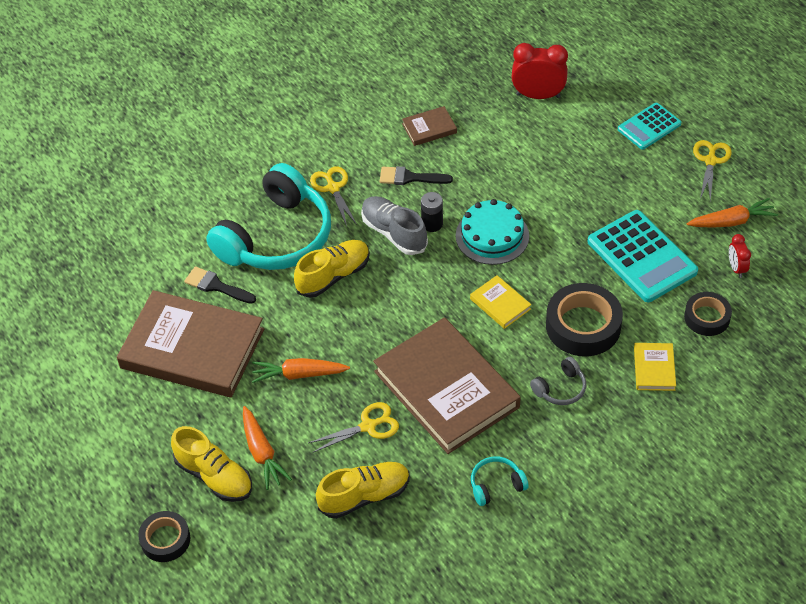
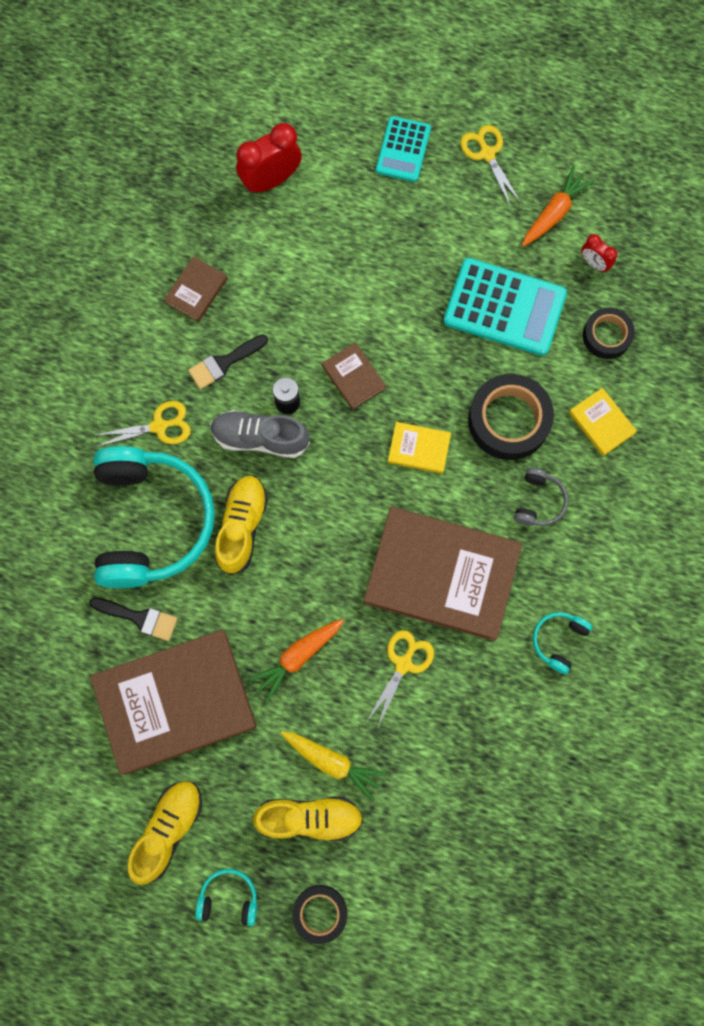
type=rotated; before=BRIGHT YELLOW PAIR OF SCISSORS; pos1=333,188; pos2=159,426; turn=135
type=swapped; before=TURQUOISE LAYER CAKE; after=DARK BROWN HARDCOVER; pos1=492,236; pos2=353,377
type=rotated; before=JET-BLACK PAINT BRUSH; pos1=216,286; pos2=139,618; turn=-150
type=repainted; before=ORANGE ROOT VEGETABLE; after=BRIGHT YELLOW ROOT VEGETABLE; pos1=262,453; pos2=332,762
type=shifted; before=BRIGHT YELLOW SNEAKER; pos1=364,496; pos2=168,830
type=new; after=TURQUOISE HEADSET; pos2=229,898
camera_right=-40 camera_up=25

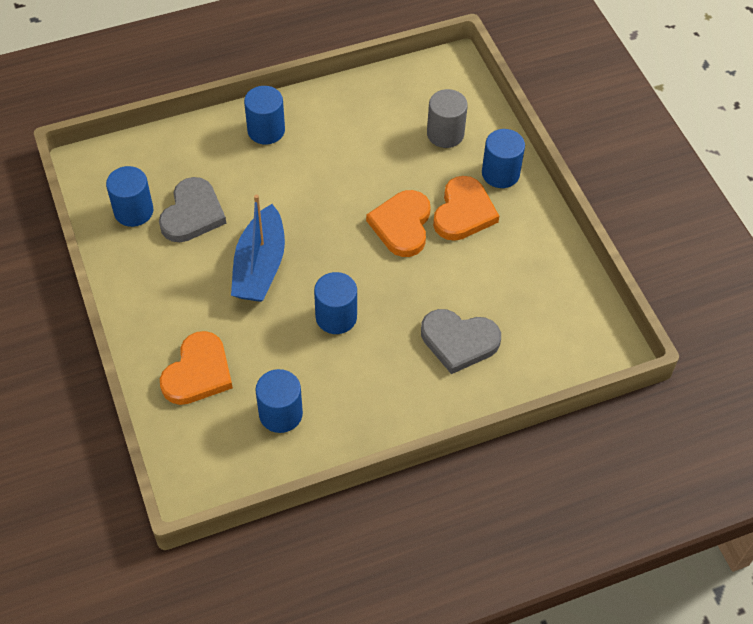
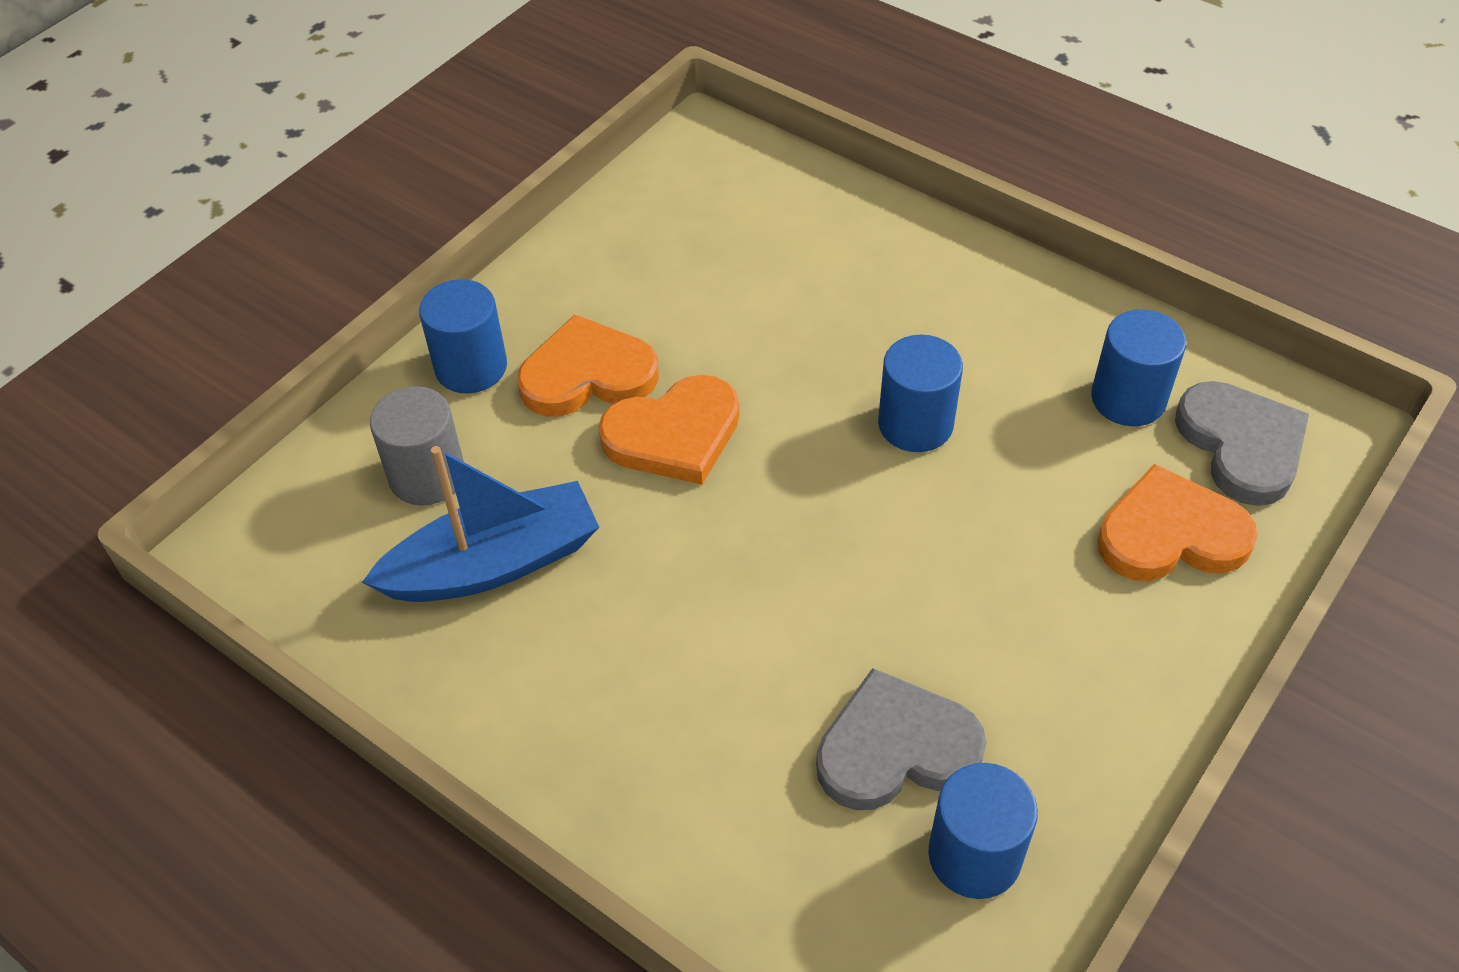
type=gone; before=ROYAL BLUE CYLINDER; pos1=266,130
type=shifted; before=ROYAL BLUE BOAT; pos1=260,266; pos2=493,564
type=shifted; before=GREY HEART; pos1=459,341; pos2=1241,445
camera_right=-120 camera_up=-5

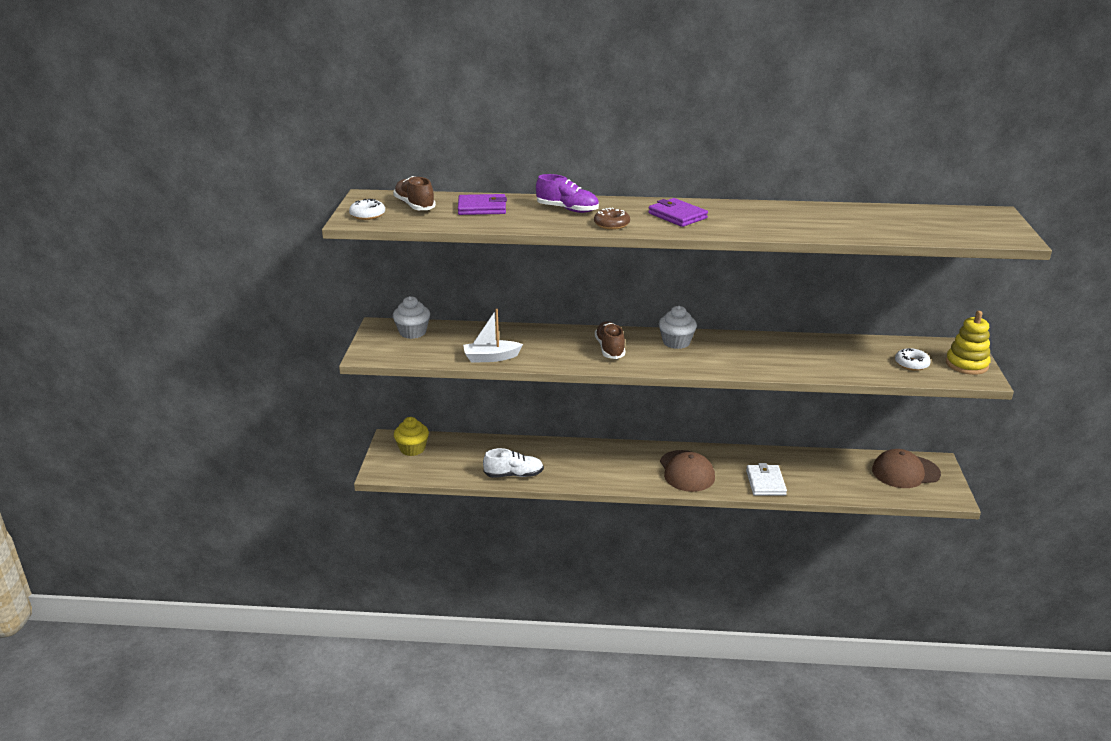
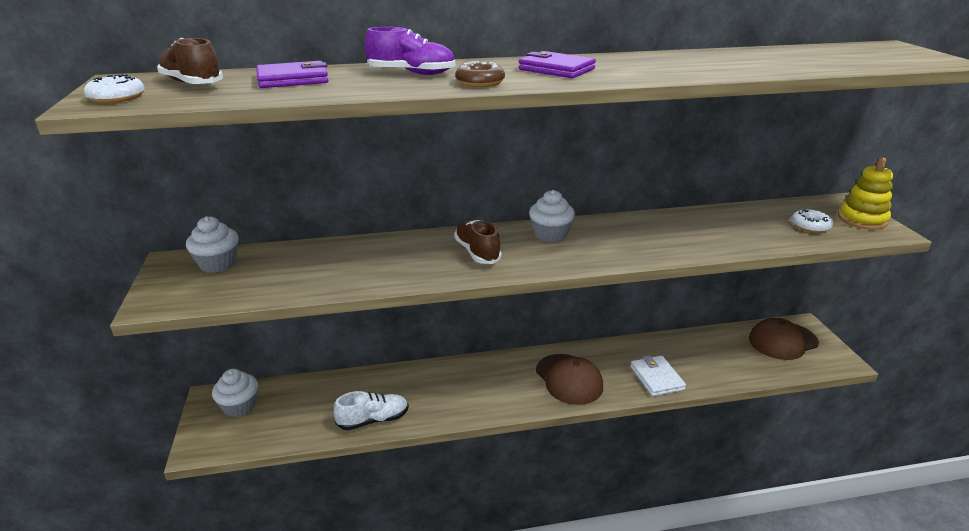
type=gone; before=SNOW-WHITE BOAT; pos1=491,357
type=repainted; before=BRIGHT YELLOW CUPCAKE; after=SNOW-WHITE CUPCAKE; pos1=412,449; pos2=239,406
camera_right=-15 camera_up=0

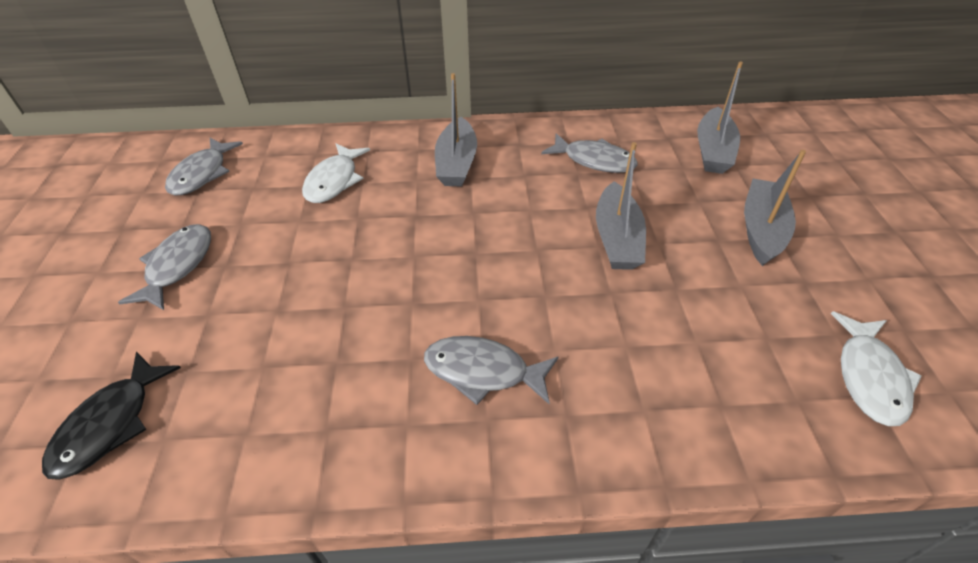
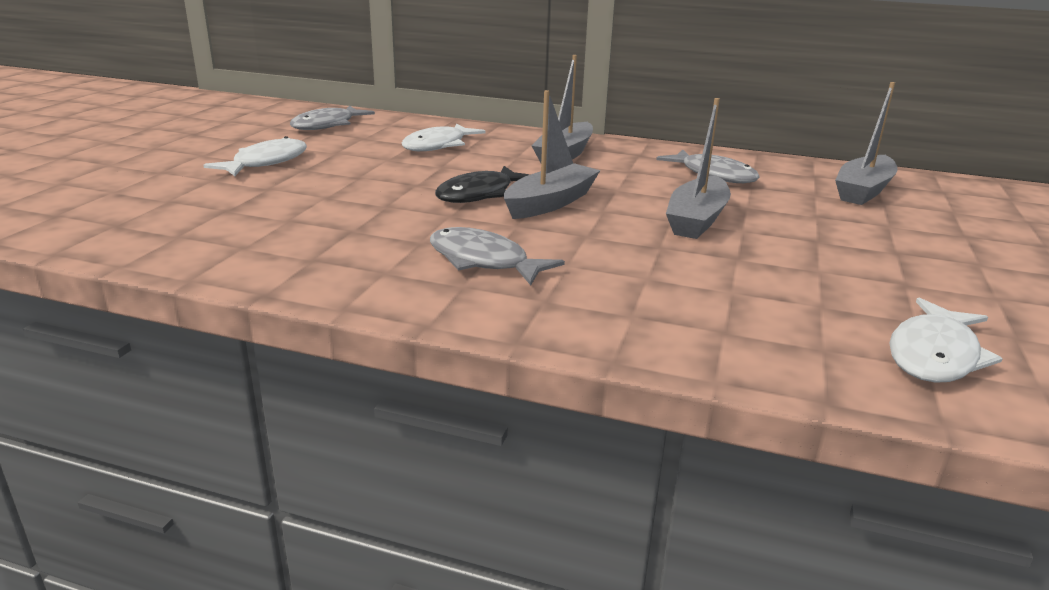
type=shifted; before=GREY BOAT; pos1=761,229; pos2=550,203
type=repainted; before=GREY TOY FISH; after=SNOW-WHITE TOY FISH; pos1=178,266; pos2=266,162
type=shifted; before=JET-BLACK TOY FISH; pos1=110,424; pos2=479,194
camera_right=20 camera_up=-20

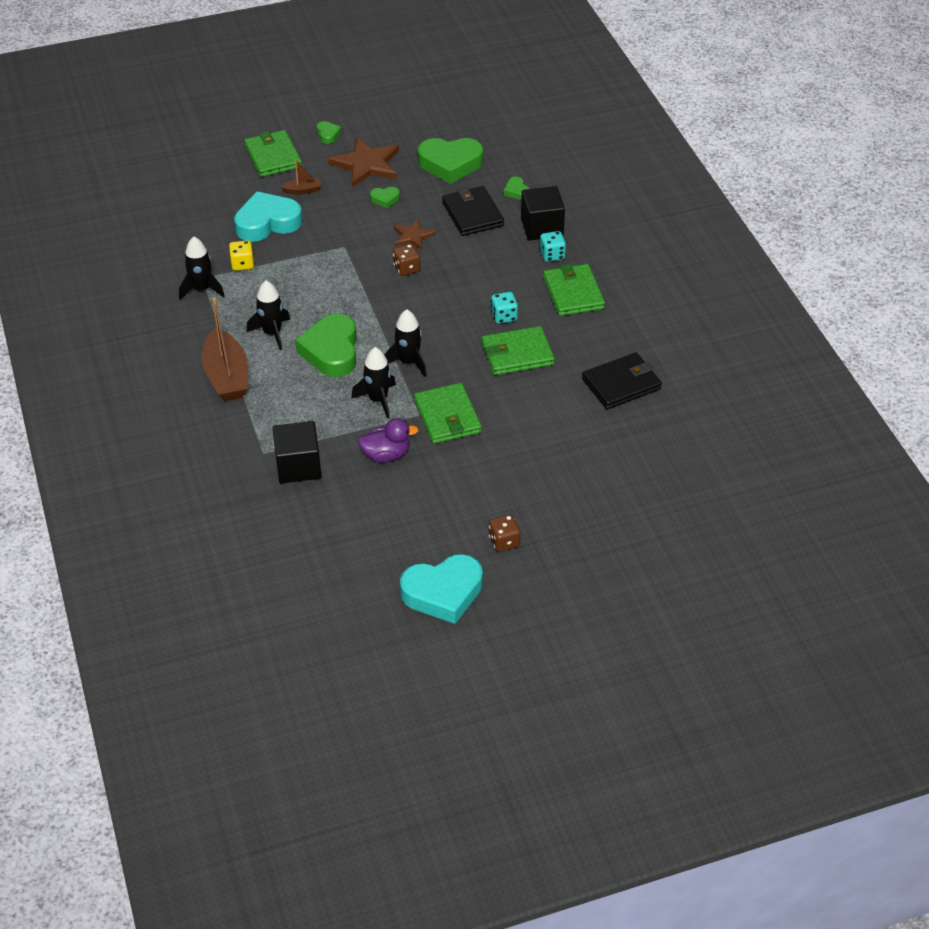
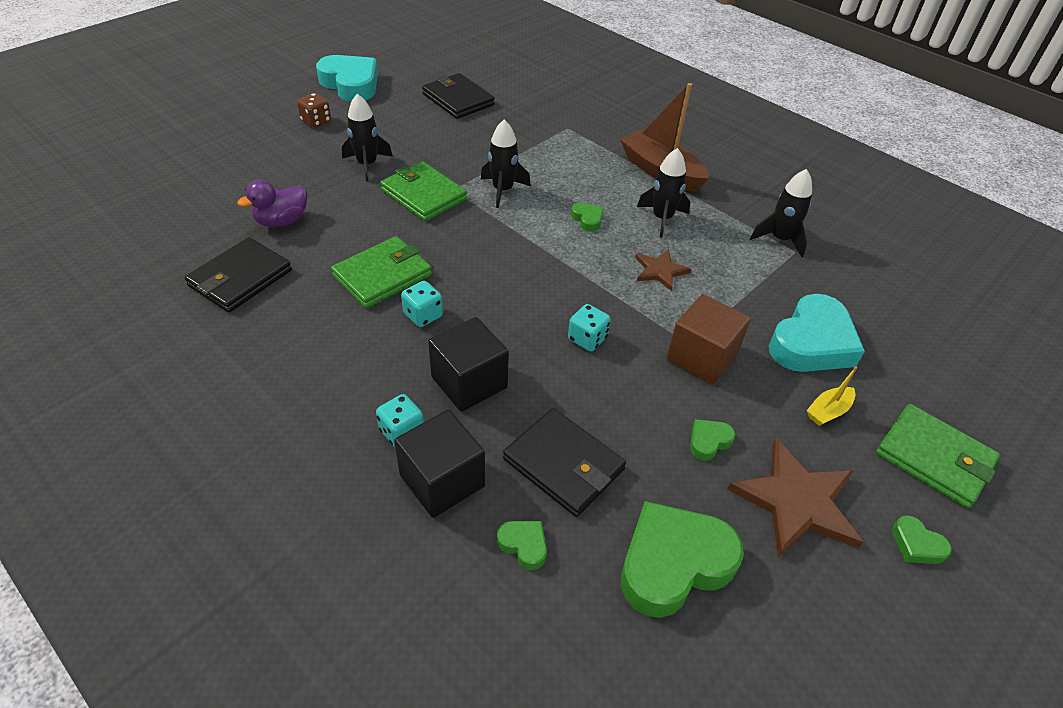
type=repainted; before=DARK BROWN BOAT; after=BRIGHT YELLOW BOAT; pos1=303,190; pos2=828,411
type=shifted; before=DARK BROWN STAR; pos1=413,236; pos2=660,271
type=gone; before=BRIGHT YELLOW DIE; pos1=242,264
type=repainted; before=DARK BROWN DIE; after=TURQUOISE DIE; pos1=406,268; pos2=587,339
type=gone; before=GREEN CARD WALLET; pos1=573,293
type=shifted; before=JET-BLACK TOY ROCKET; pos1=408,362; pos2=367,165
type=scaled; before=GREEN HEART; pos1=331,351; pos2=587,219; scale=0.44
type=shifted; before=PURPLE DUCK; pos1=386,455; pos2=282,221
type=shifted; before=JET-BLACK CUBE; pos1=298,466; pos2=469,382
type=rotated; before=TURQUOISE HEART; pos1=443,593; pos2=351,84; turn=90
type=new; after=JET-BLACK CARD WALLET; pos2=458,99
type=new; after=DARK BROWN CUBE; pos2=701,357
camera_right=150 camera_up=0

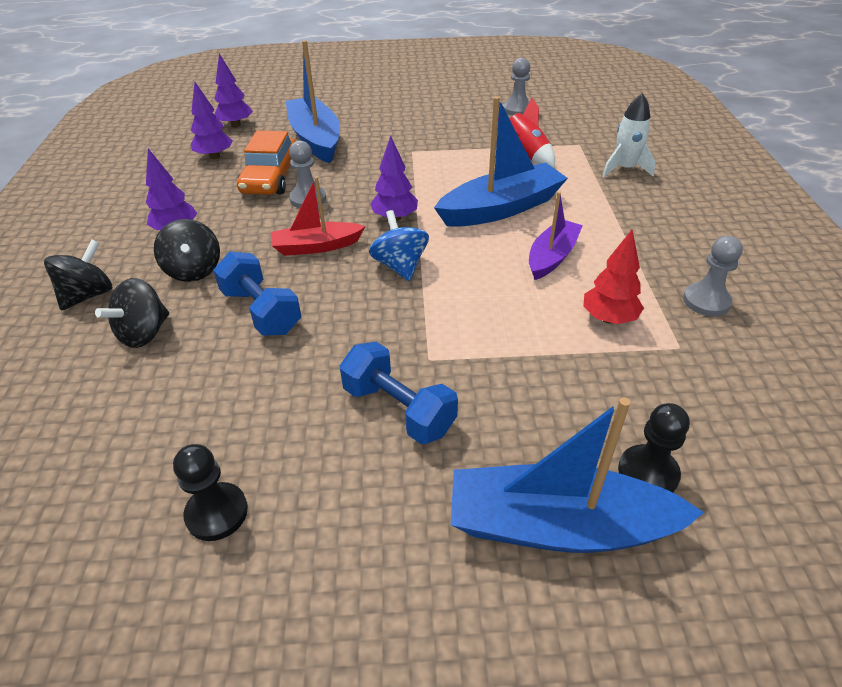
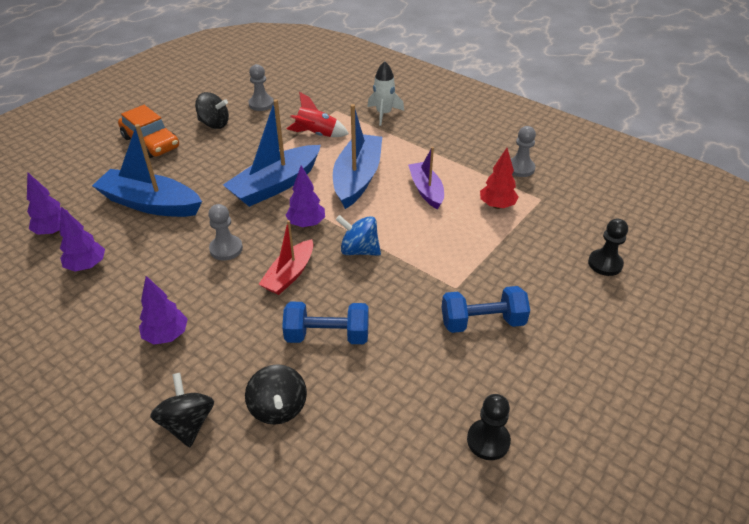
type=shifted; before=ORANGE AUTOMOBILE; pos1=271,178; pos2=151,142
type=shifted; before=JET-BLACK WHIRLIGIG; pos1=194,270; pos2=214,124
type=shifted; before=ROYAL BLUE BOAT; pos1=558,526; pos2=275,185
camera_right=-50 camera_up=0

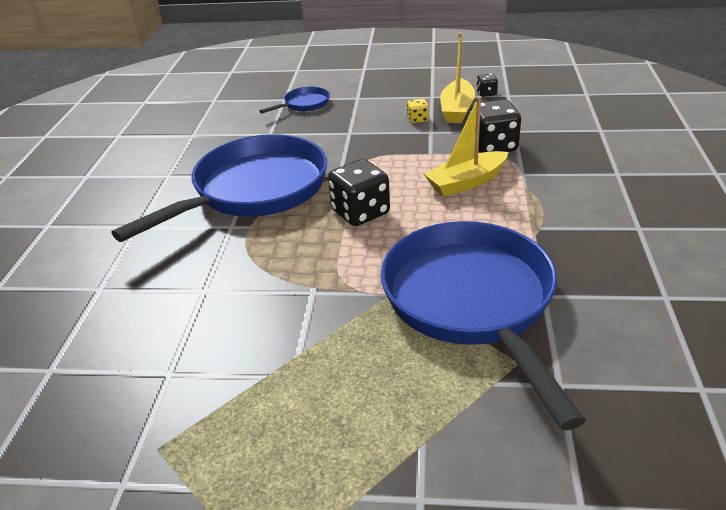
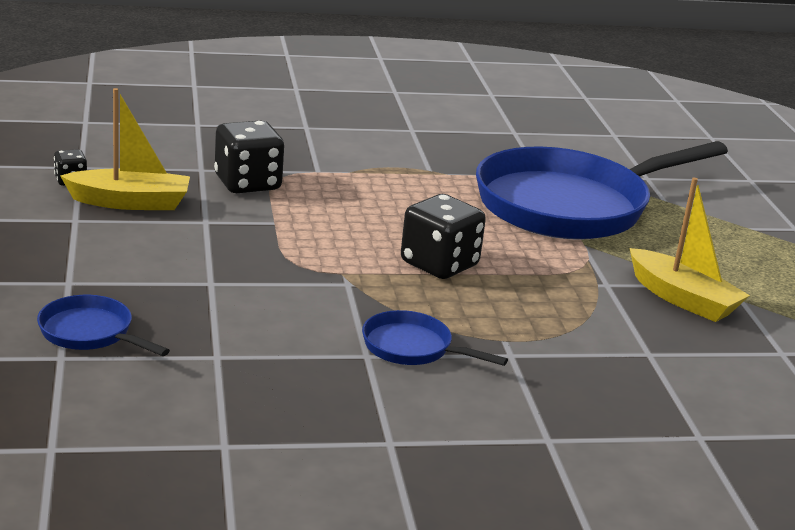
type=shifted; before=BRIGHT YELLOW BOAT; pos1=466,182; pos2=682,299
type=gone; before=BRIGHT YELLOW DIE; pos1=418,119
type=scaled; before=ROYAL BLUE SKILLET; pos1=254,191; pos2=412,348; scale=0.42
camera_right=-110 camera_up=-10

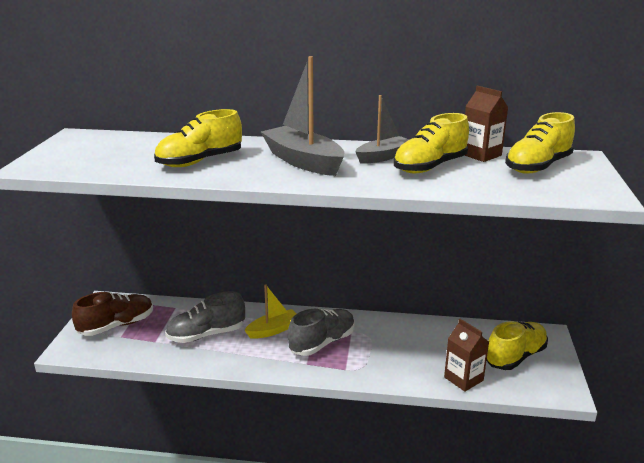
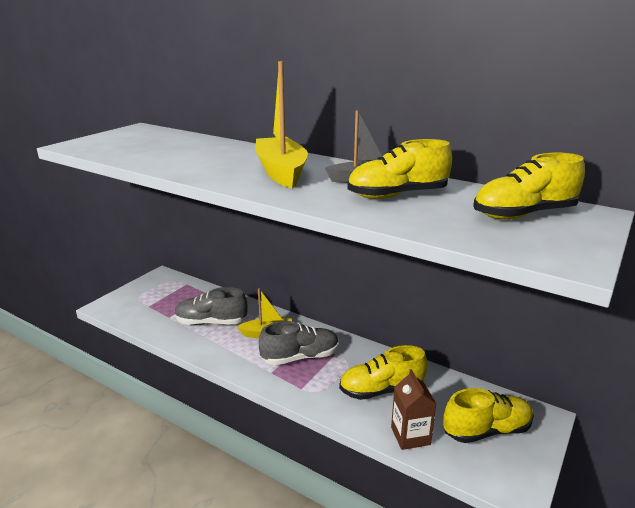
type=repainted; before=GREY BOAT; after=BRIGHT YELLOW BOAT; pos1=303,161; pos2=281,172
type=gone; before=DARK BROWN CARTON; pos1=481,155
type=shifted; before=BRIGHT YELLOW SNEAKER; pos1=200,161; pos2=381,390
type=gone; before=DARK BROWN SNEAKER; pos1=116,325
camera_right=25 camera_up=0

